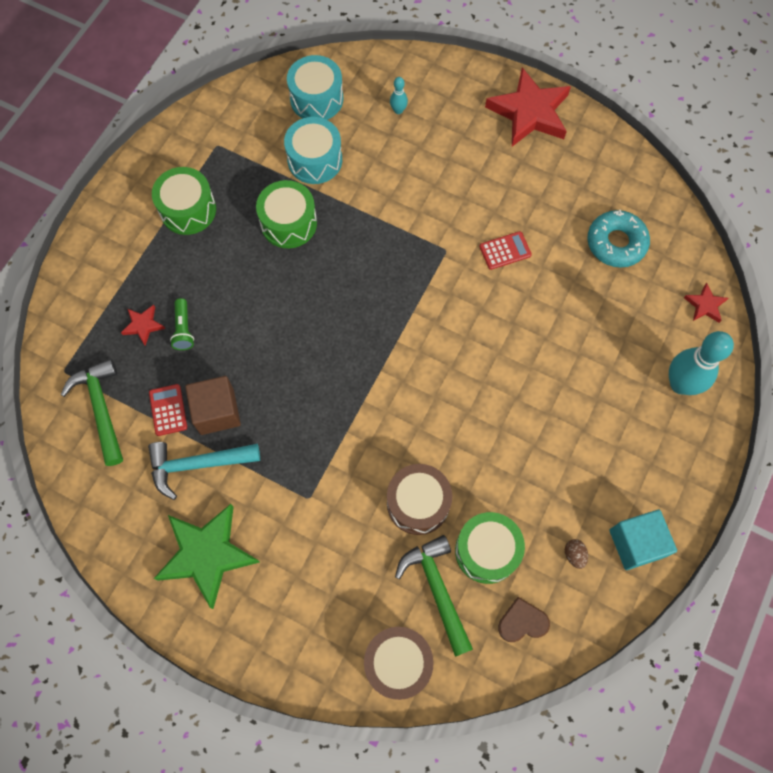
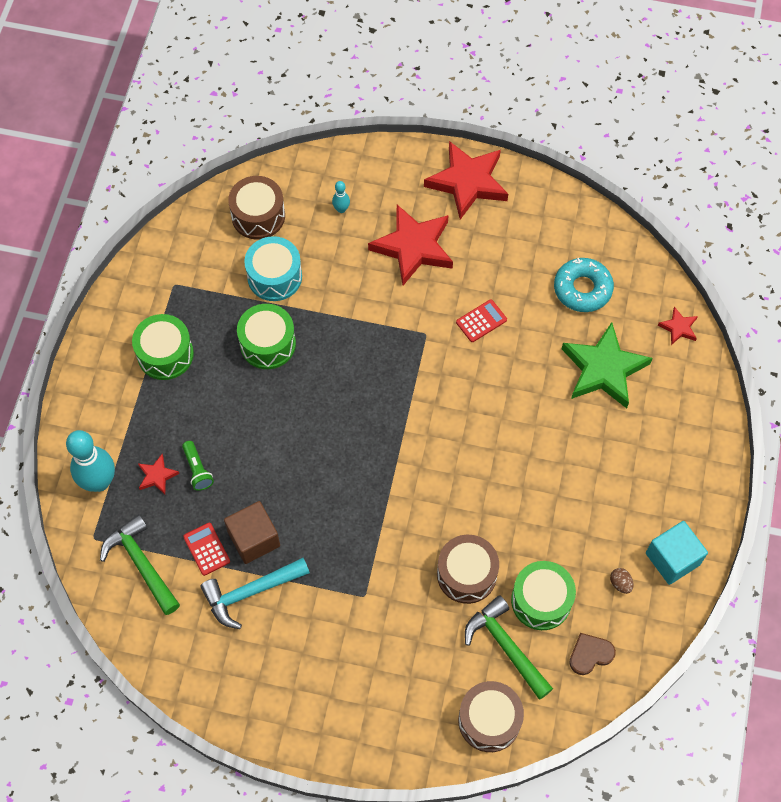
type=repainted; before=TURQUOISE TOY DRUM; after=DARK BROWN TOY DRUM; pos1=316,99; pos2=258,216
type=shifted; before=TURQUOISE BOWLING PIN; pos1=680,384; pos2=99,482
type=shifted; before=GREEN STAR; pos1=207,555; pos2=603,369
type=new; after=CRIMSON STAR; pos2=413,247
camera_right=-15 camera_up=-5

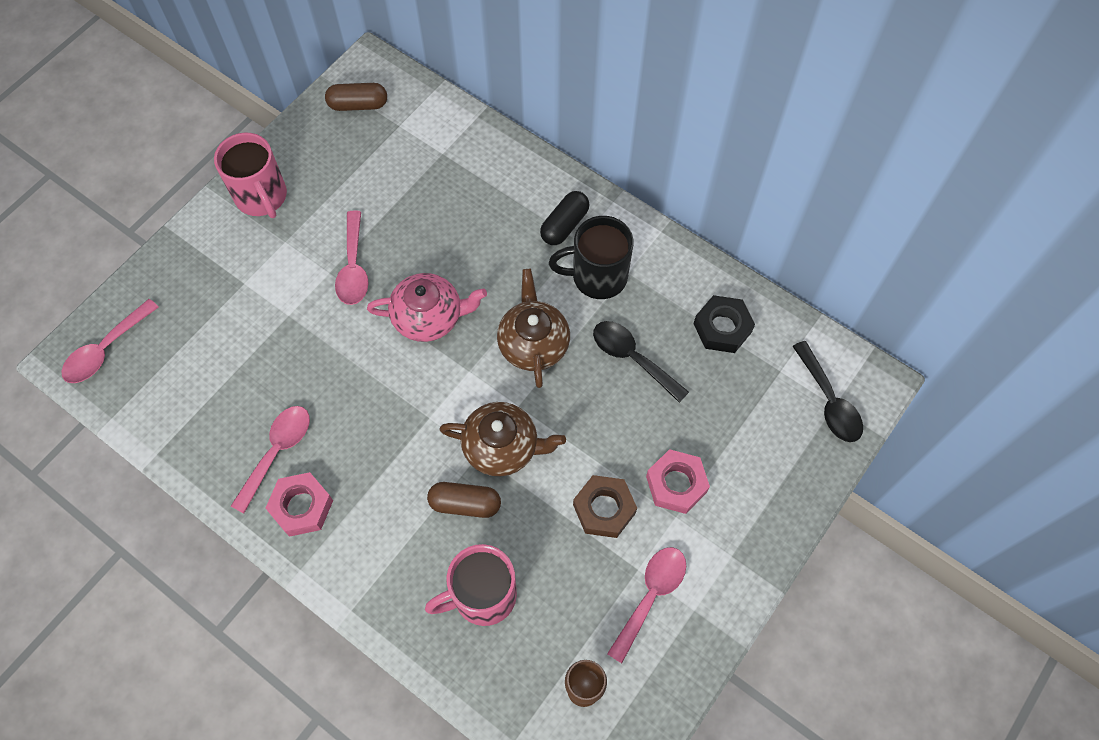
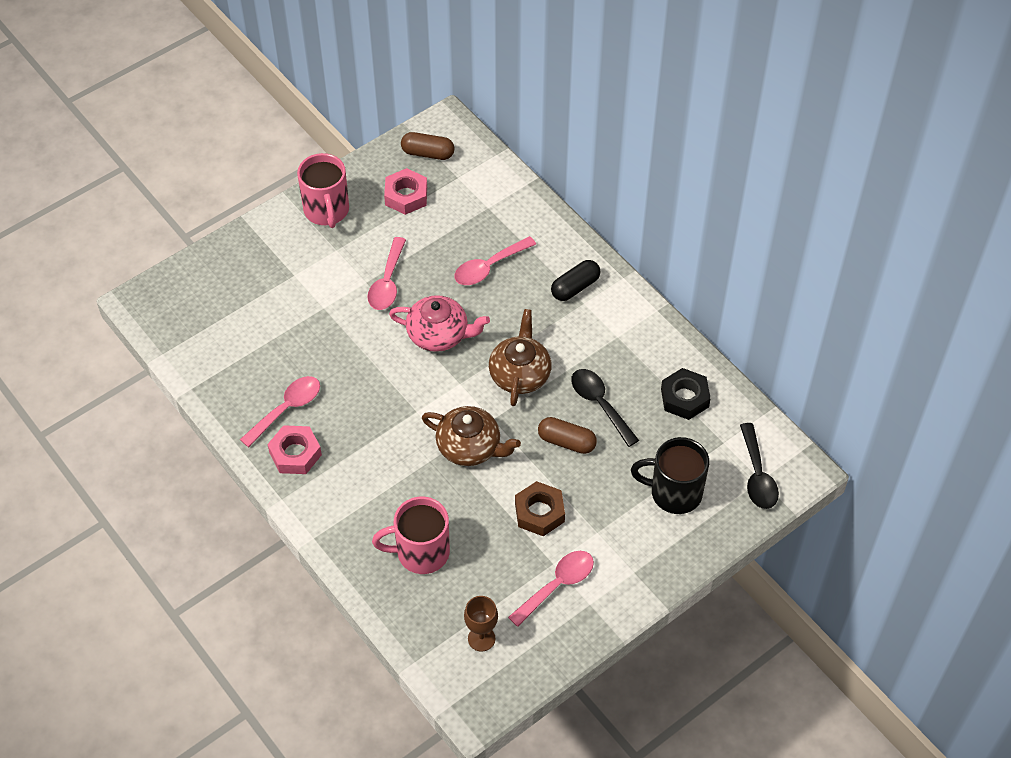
type=shifted; before=JET-BLACK TEA MUG; pos1=597,276; pos2=674,492
type=shifted; before=ROSE-PINK TABLESPOON; pos1=106,349; pos2=489,267
type=shifted; before=ROSE-PINK HEXAGON NUT; pos1=676,484; pos2=406,196
type=shifted; before=DARK BROWN CAPSULE; pos1=465,504; pos2=566,442
camera_right=15 camera_up=-10

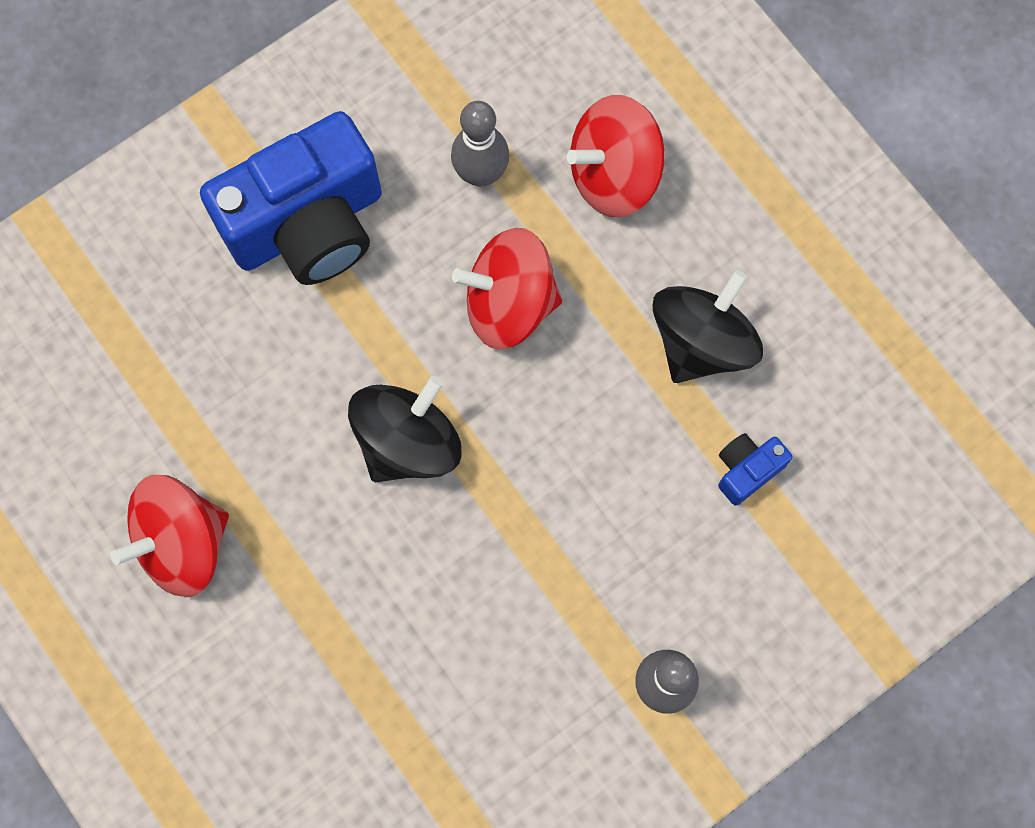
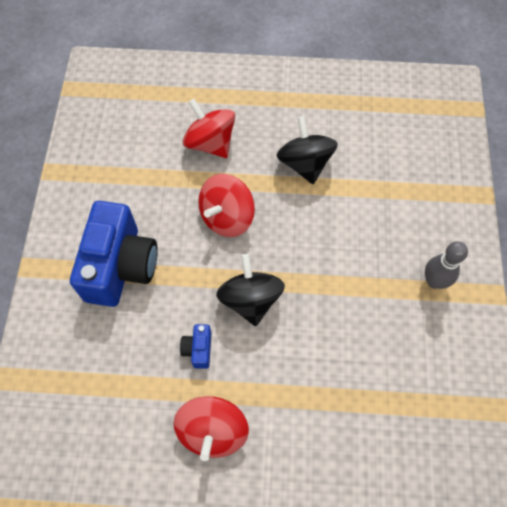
type=rotated; before=CRIMSON WHIRLIGIG; pos1=614,174; pos2=210,143; turn=120
type=gone; before=GREY BOWLING PIN; pos1=481,173
type=shifted; before=ROYAL BLUE PHOTO CAMERA; pos1=747,470; pos2=198,349
camera_right=-50 camera_up=-10

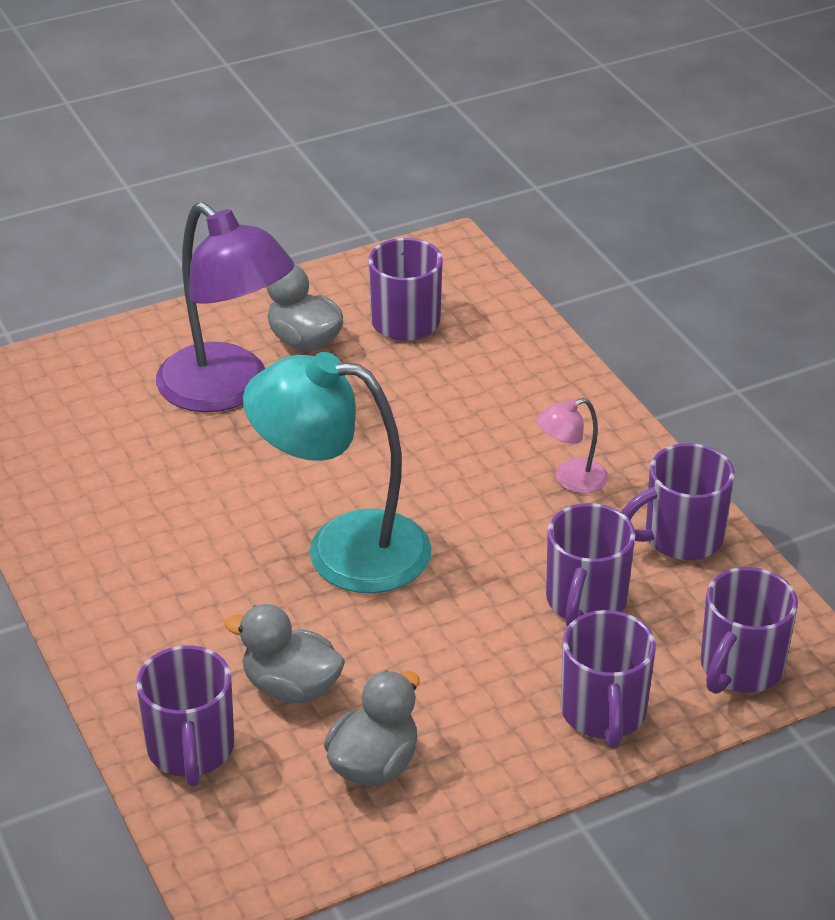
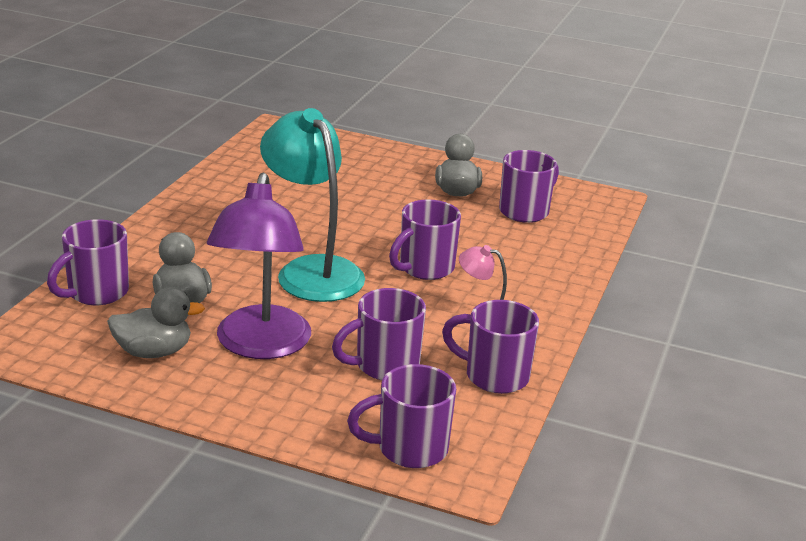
type=shifted; before=PURPLE DESK LAMP; pos1=227,390; pos2=260,345
type=shifted; before=PURPLE TEA MUG; pos1=603,714; pos2=424,268
camera_right=45 camera_up=-10

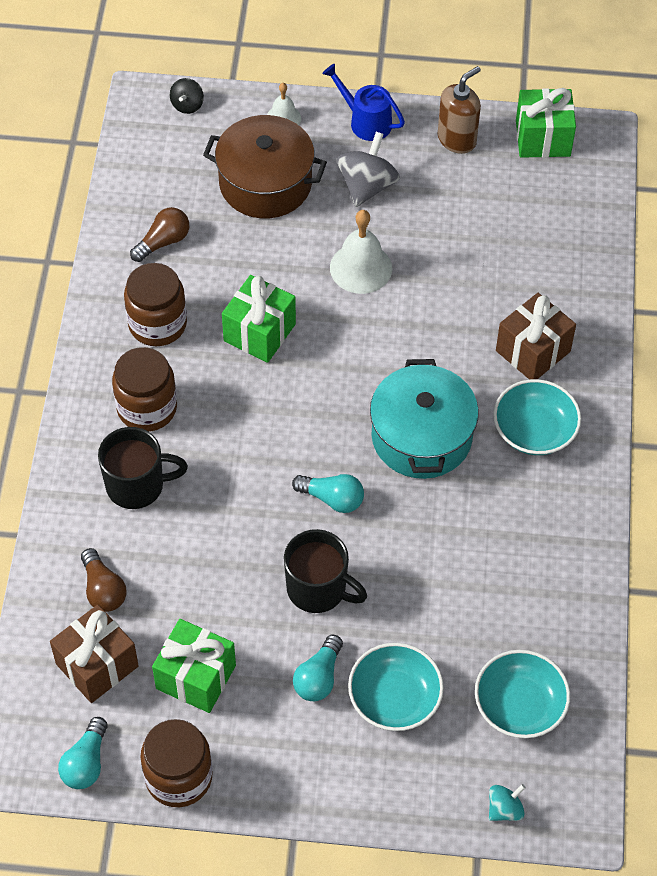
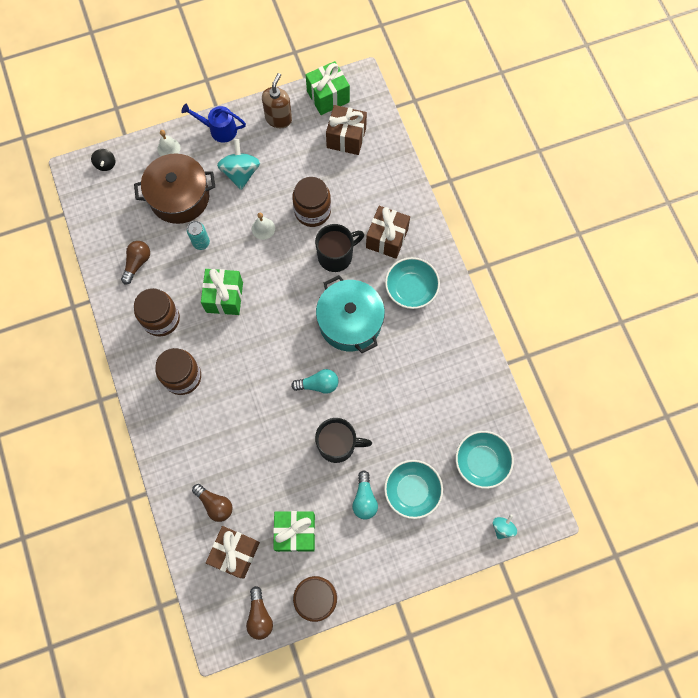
type=repainted; before=GREY WHIRLIGIG; after=TURQUOISE WHIRLIGIG; pos1=367,186; pos2=241,173
type=scaled; before=SNOW-WHITE BELL; pos1=361,268; pos2=263,228; scale=0.59
type=shifted; before=JET-BLACK TEA MUG; pos1=137,485; pos2=336,256
type=repainted; before=TURQUOISE LIGHTBULB; after=DARK BROWN LIGHTBULB; pos1=86,763; pos2=259,616
type=new; after=DARK BROWN WRAPPED GIFT; pos2=346,138
type=new; after=DARK BROWN JAR; pos2=312,211
type=new; after=TURQUOISE CAN; pos2=201,243
camera_right=-25 camera_up=15

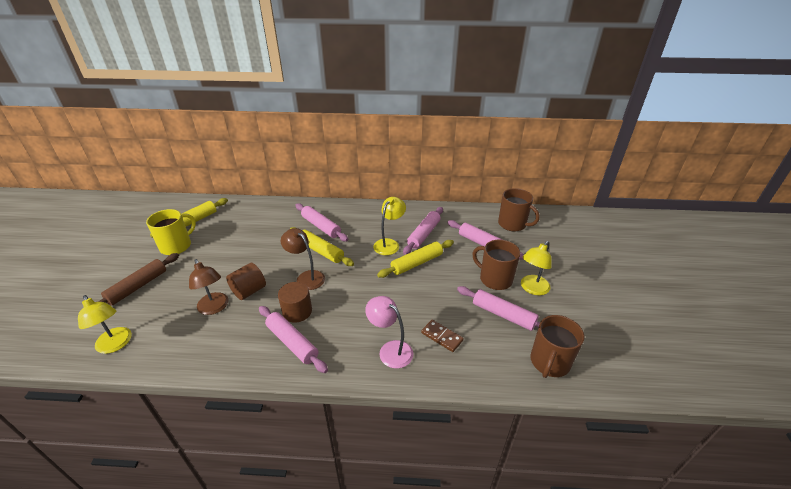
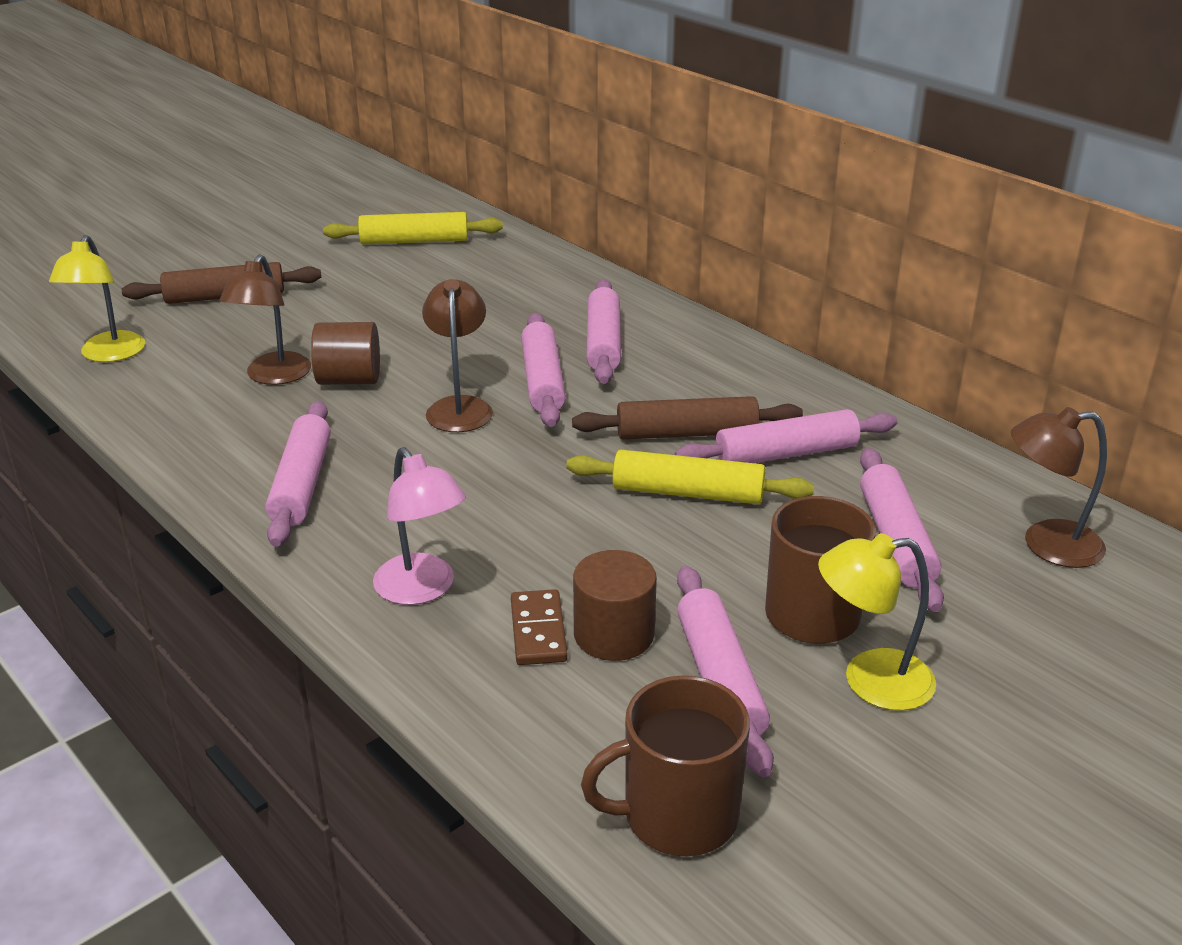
type=swapped; before=DARK BROWN TEA MUG; after=DARK BROWN DESK LAMP; pos1=513,224; pos2=1046,544
type=swapped; before=BRIGHT YELLOW DESK LAMP; after=DARK BROWN ROLLING PIN; pos1=389,244; pos2=686,433
type=gone; before=BRIGHT YELLOW TEA MUG; pos1=177,246
type=repainted; before=BRIGHT YELLOW ROLLING PIN; after=ROSE-PINK ROLLING PIN; pos1=320,251; pos2=542,381
type=shifted; before=DARK BROWN CYLINDER; pos1=297,311; pos2=614,634
type=rotated; before=ROSE-PINK DESK LAMP; pos1=390,350; pos2=422,590; turn=150
camera_right=45 camera_up=-5

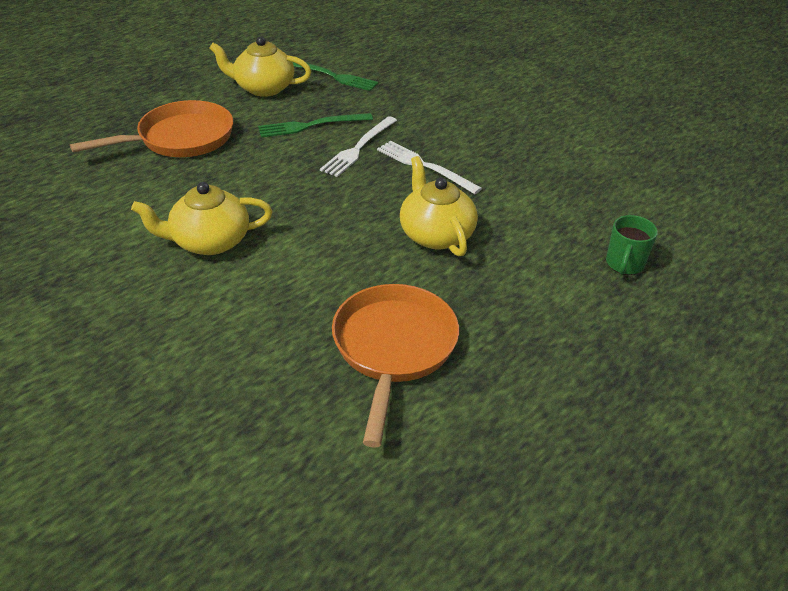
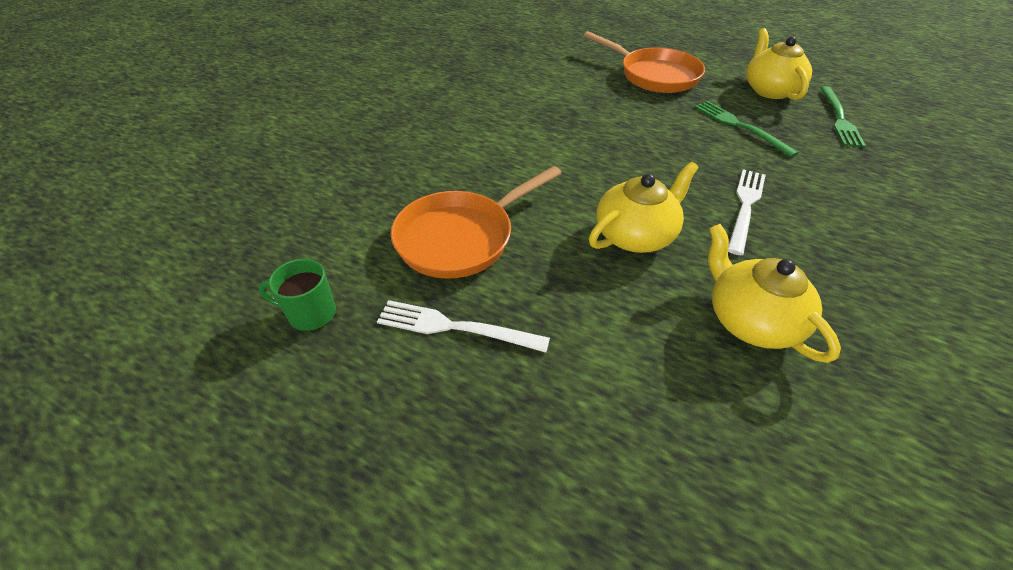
type=shifted; before=SNOW-WHITE FORK; pos1=359,148; pos2=456,327
type=shifted; before=BRIGHT YELLOW TEAPOT; pos1=209,242; pos2=750,320
type=shifted; before=GREEN TEA MUG; pos1=624,264; pos2=311,314
type=rotated; before=ORANGE SKILLET; pos1=393,348; pos2=460,238; turn=150
camera_right=75 camera_up=5

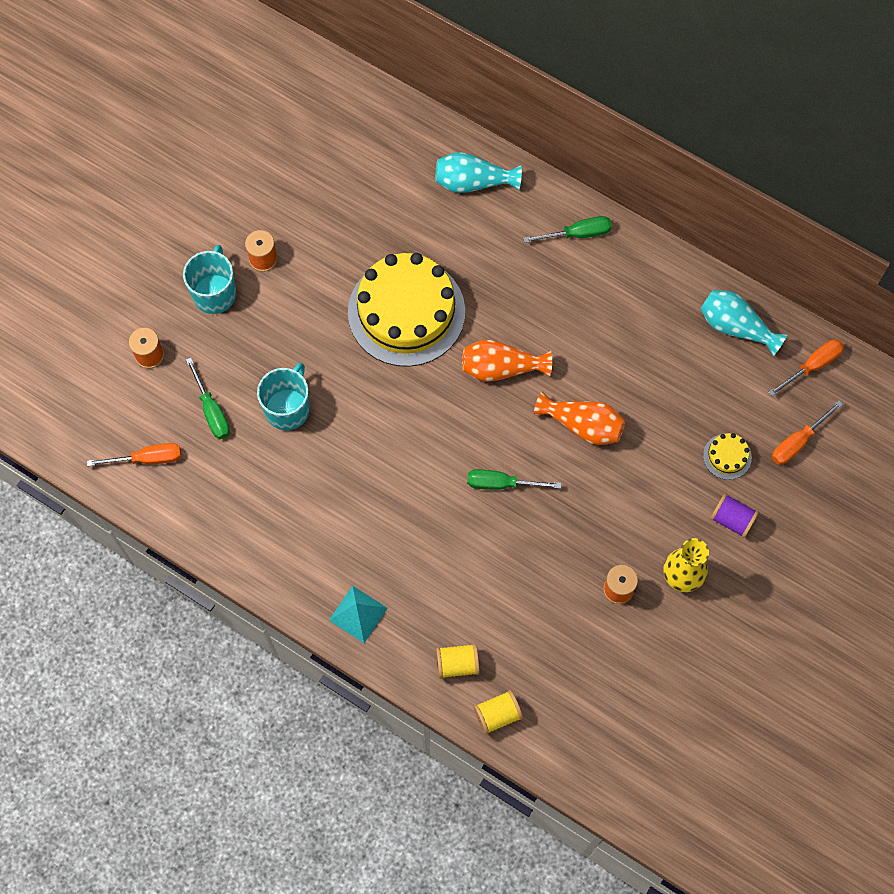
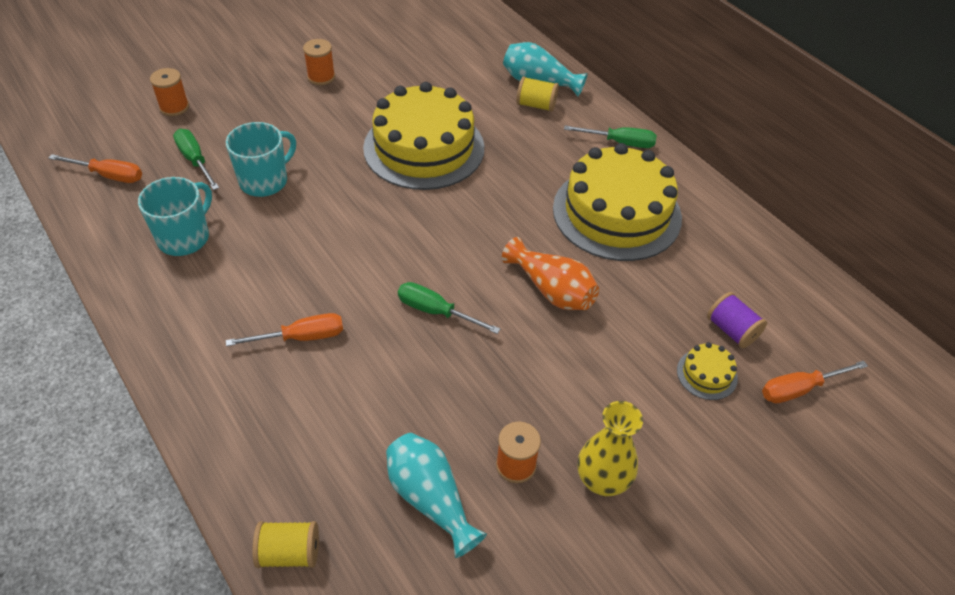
type=shifted; before=TURQUOISE TEA MUG; pos1=215,293; pos2=185,238
type=shifted; before=TURQUOISE FLOWER VASE; pos1=735,327; pos2=430,499
type=shifted; before=ORANGE HAND SCREWDRIVER; pos1=812,366; pos2=301,337
type=gone; before=ORANGE FLOWER VASE; pos1=501,368
type=rotated; before=GREEN HAND SCREWDRIVER; pos1=212,410; pos2=195,160; turn=150
type=shifted; before=PURPLE SPOOL; pos1=731,519; pos2=731,330
type=gone; before=TURQUOISE SOLID PYRAMID; pos1=358,614
type=shifted; before=BRIGHT YELLOW SPOOL; pos1=457,664; pos2=536,105
type=new; after=BRIGHT YELLOW LAYER CAKE; pos2=616,213
camera_right=20 camera_up=-20

